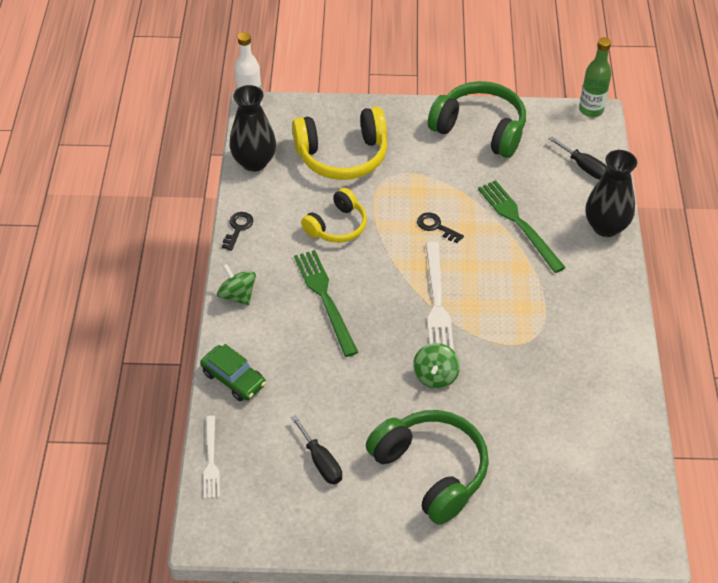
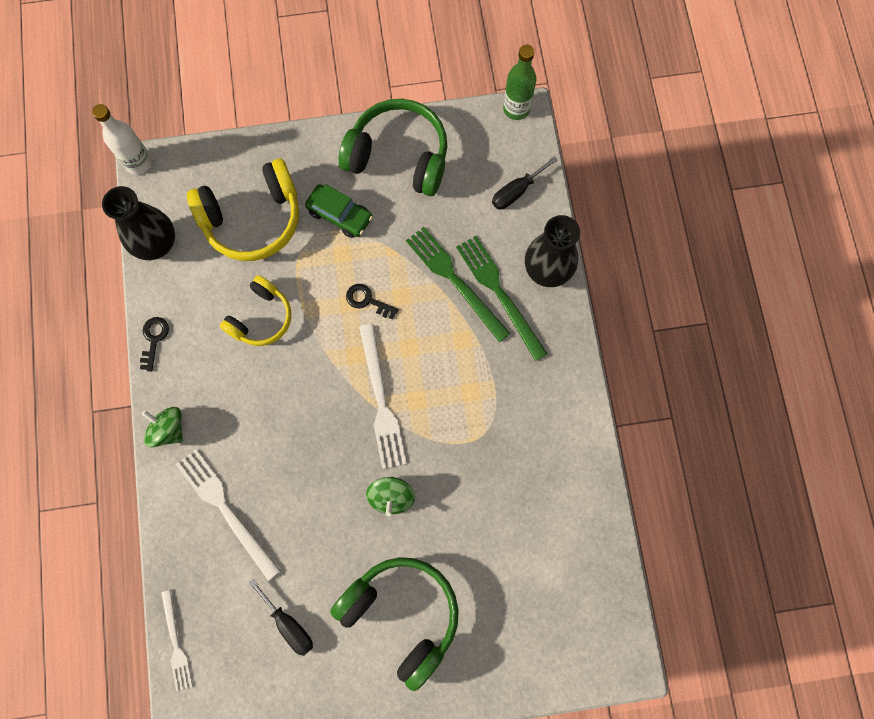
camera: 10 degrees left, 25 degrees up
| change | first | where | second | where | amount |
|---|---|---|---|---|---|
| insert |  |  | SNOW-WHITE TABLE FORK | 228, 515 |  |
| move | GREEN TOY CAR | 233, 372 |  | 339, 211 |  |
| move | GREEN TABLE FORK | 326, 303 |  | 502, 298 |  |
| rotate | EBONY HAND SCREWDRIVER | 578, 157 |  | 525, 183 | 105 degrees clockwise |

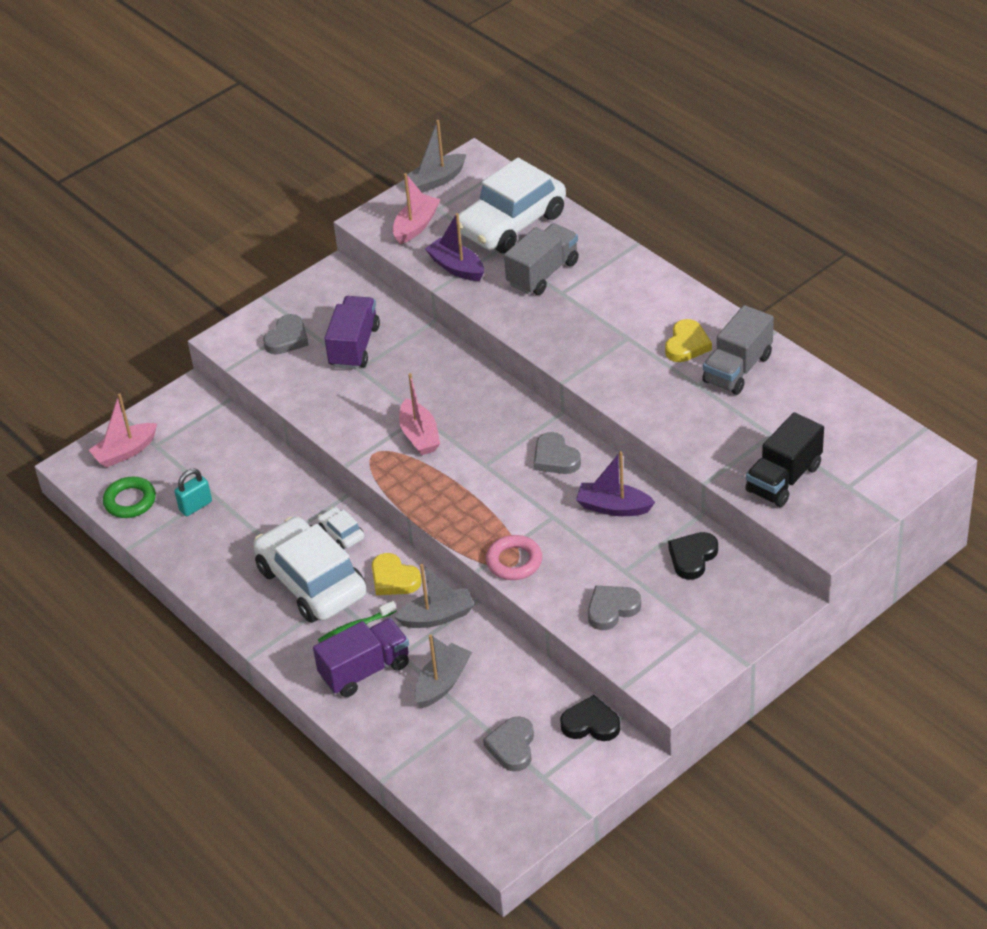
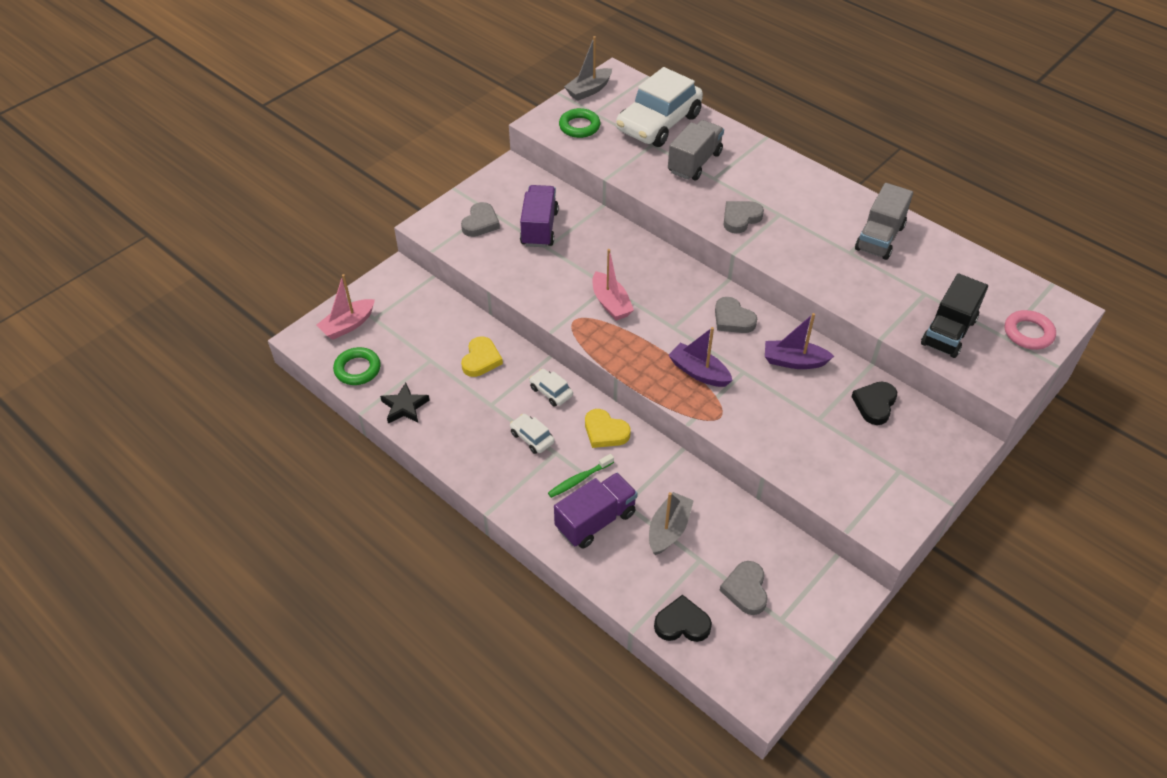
camera: 10 degrees left, 5 degrees up
| change | first | where | second | where | amount |
|---|---|---|---|---|---|
| insert |  |  | EBONY FIVE-POINTED STAR | 405, 403 |  |
| move | YELLOW HEART SHAPE | 688, 340 |  | 482, 356 |  |
| resize | SNOW-WHITE TOY CAR | 310, 569 |  | 532, 434 | x0.42 |
| replace | ROSY TOY BOAT | 417, 208 | GREEN HOOP | 579, 123 |  |
| move | EBONY HEART SHAPE | 590, 718 |  | 683, 618 |  |
| move | VIOLET TOY BOAT | 454, 247 |  | 700, 357 |  |
| move | GREY HEART SHAPE | 614, 608 |  | 743, 217 |  |
| move | ROSY HOOP | 514, 557 |  | 1030, 330 |  |
| delete | TEAL SMALL LOCK | 193, 492 |  |  |  |
| delete | GREY TOY BOAT | 434, 596 |  |  |  |

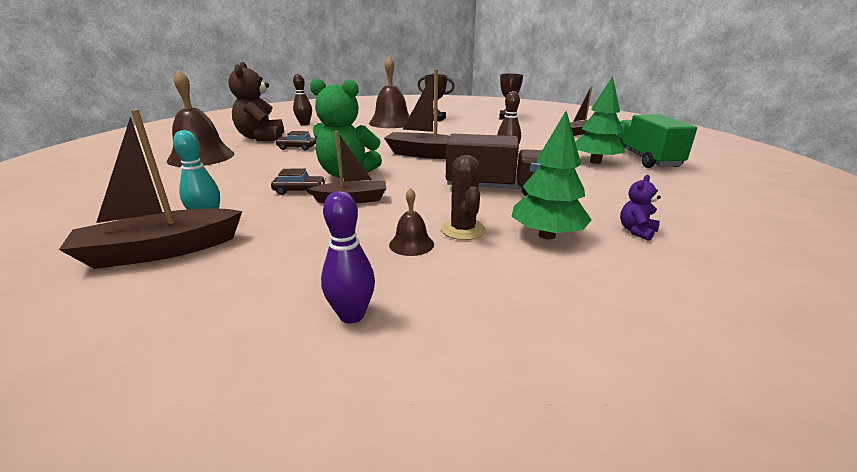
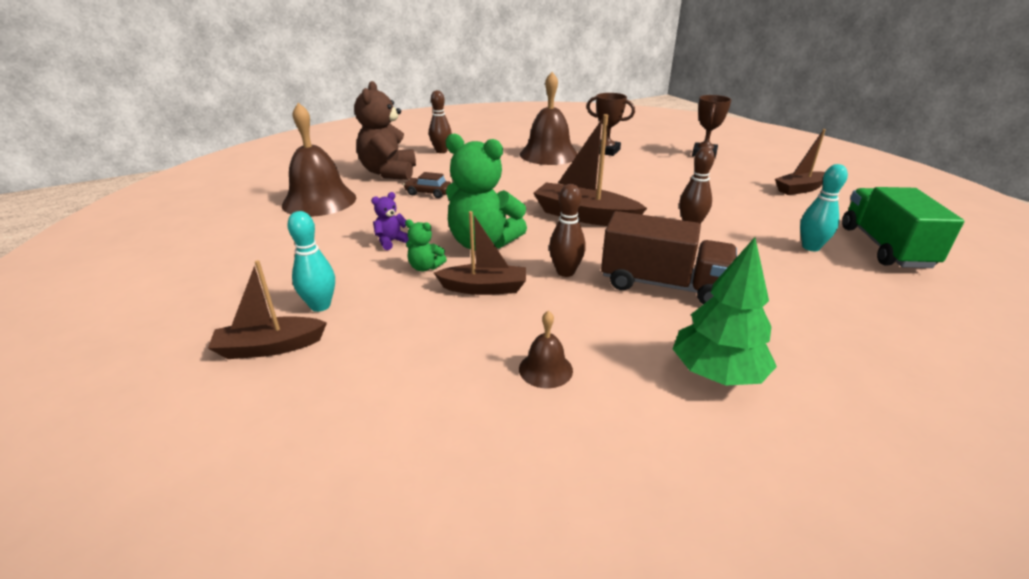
camera: 10 degrees right, 5 degrees up
| change | first | where | second | where | amount |
|---|---|---|---|---|---|
| resize | DARK BROWN TOY BOAT | 150, 189 |  | 267, 309 | x0.65 |
| move | VIOLET TEDDY BEAR | 640, 208 |  | 390, 221 |  |
| replace | DARK BROWN TOY CAR | 298, 182 | GREEN TEDDY BEAR | 426, 245 |  |
| insert |  |  | DARK BROWN SKITTLE | 567, 230 |  |
| replace | GREEN TOY TREE | 600, 120 | TEAL SKITTLE | 824, 207 |  |
| delete | VIOLET SKITTLE | 348, 257 |  |  |  |
| delete | DARK BROWN PRICKLY PLANT | 463, 197 |  |  |  |

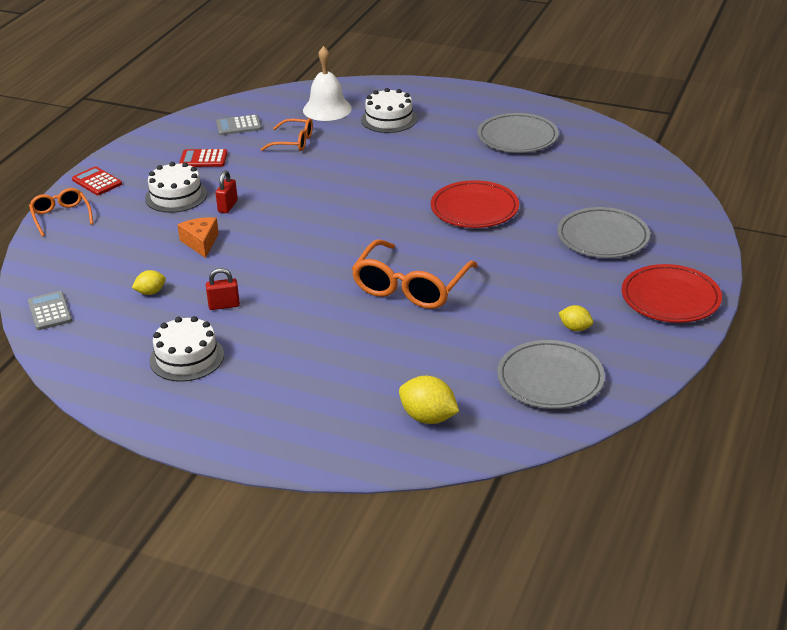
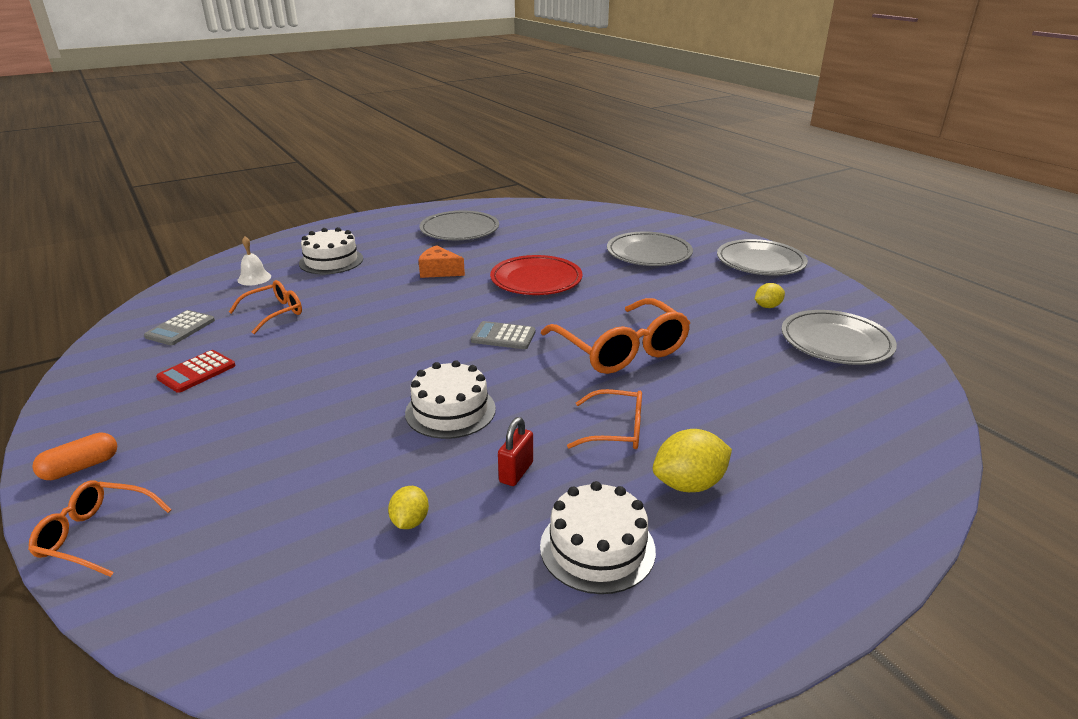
camera: 55 degrees left, 5 degrees down
| change | first | where | second | where | amount |
|---|---|---|---|---|---|
| replace | RED CALCULATOR | 97, 180 | ORANGE PILL SHAPE | 74, 456 |  |
| resize | SNOW-WHITE SCHOOL BELL | 327, 83 |  | 254, 261 | x0.56 |
| move | SNOW-WHITE GATEAU | 176, 187 |  | 450, 399 |  |
| move | ORANGE CHEESE | 198, 237 |  | 441, 261 |  |
| move | GREY CALCULATOR | 50, 310 |  | 503, 335 |  |
| insert |  |  | ORANGE SPECTACLES | 604, 419 |  |
| move | YELLOW LEMON | 429, 400 |  | 692, 460 |  |
| recolor | RED DINNER PLATE | 672, 293 | GREY DINNER PLATE | 762, 257 |  |
| delete | RED SMALL LOCK | 226, 191 |  |  |  |

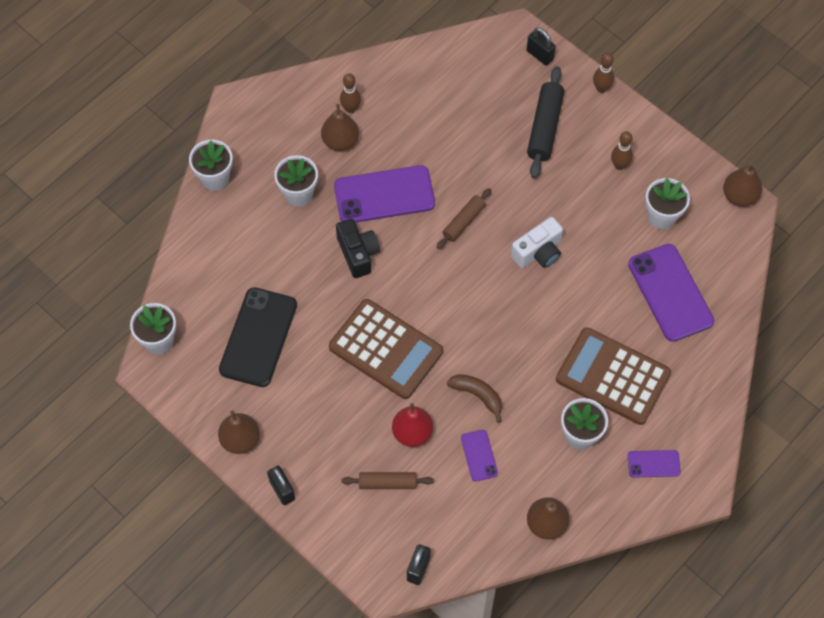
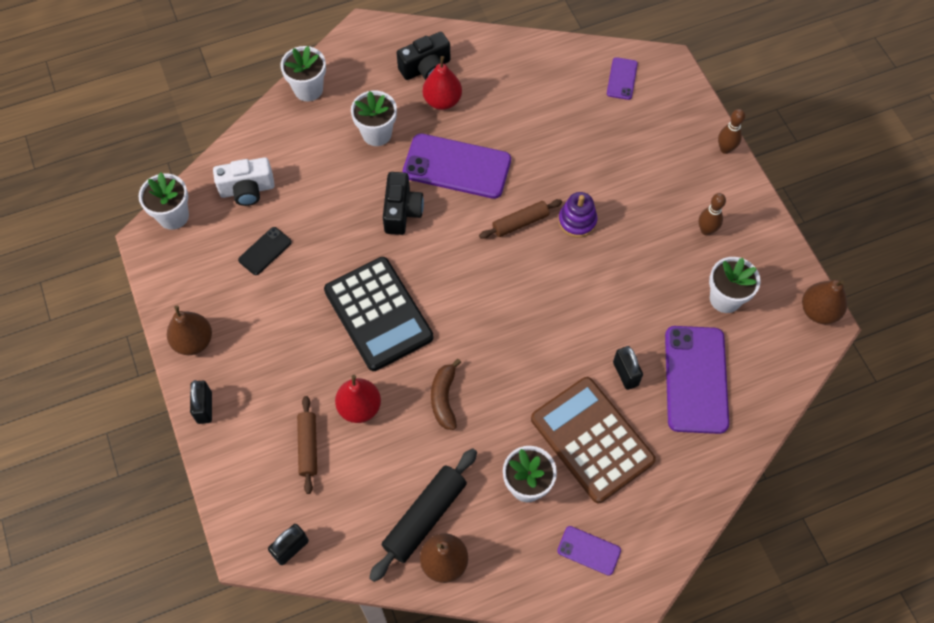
camera: 25 degrees right, 0 degrees up
| change | first | where | second | where | amount |
|---|---|---|---|---|---|
| move | SNOW-WHITE COMPACT CAMERA | 537, 242 |  | 244, 181 |  |
| resize | EBONY MOBILE PHONE | 258, 337 |  | 265, 251 | x0.49 |
| rotate | DARK BROWN PASTRY ROLLER | 387, 480 |  | 307, 445 | 60 degrees clockwise |
| recolor | DARK BROWN CALCULATOR | 386, 349 | EBONY CALCULATOR | 378, 314 |  |
| move | EBONY PASTRY ROLLER | 545, 122 |  | 423, 515 |  |
| insert |  |  | EBONY COMPACT CAMERA | 423, 56 |  |
| recolor | DARK BROWN PEAR | 340, 127 | RED PEAR | 442, 83 |  |
| rotate | DARK BROWN BANANA FRUIT | 474, 398 |  | 446, 394 | 150 degrees counterclockwise |
| insert |  |  | VIOLET RING STACKER | 577, 215 |  |
| move | VIOLET MOBILE PHONE | 479, 456 |  | 622, 78 |  |
| move | EBONY SMALL LOCK | 541, 47 |  | 628, 368 |  |
| delete | DARK BROWN SKITTLE | 350, 93 |  |  |  |

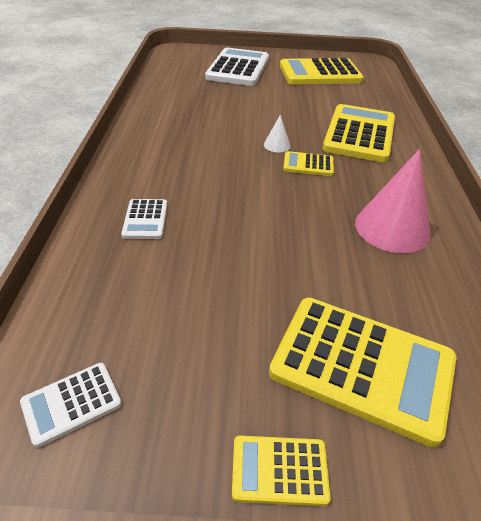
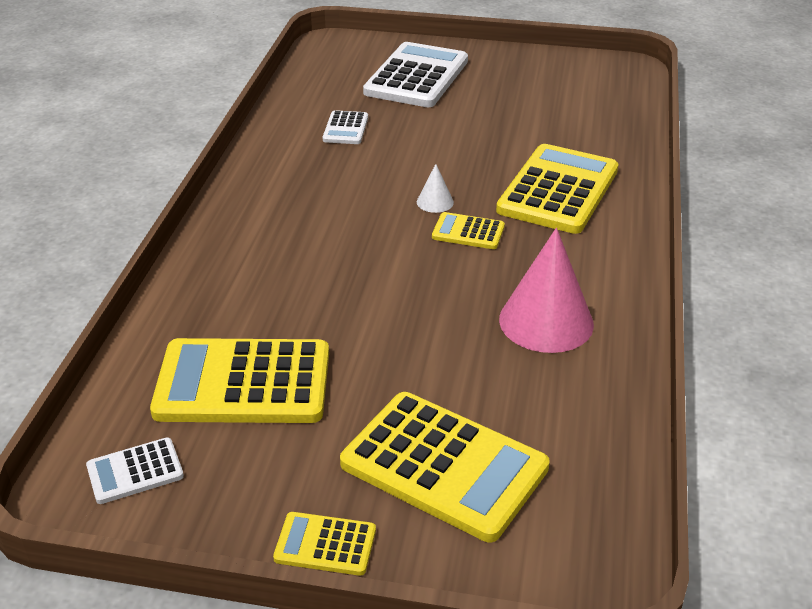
camera: 10 degrees right, 5 degrees down
| change | first | where | second | where | amount |
|---|---|---|---|---|---|
| move | YELLOW CALCULATOR | 322, 71 |  | 239, 380 |  |
| move | SNOW-WHITE CALCULATOR | 144, 219 |  | 345, 127 |  |

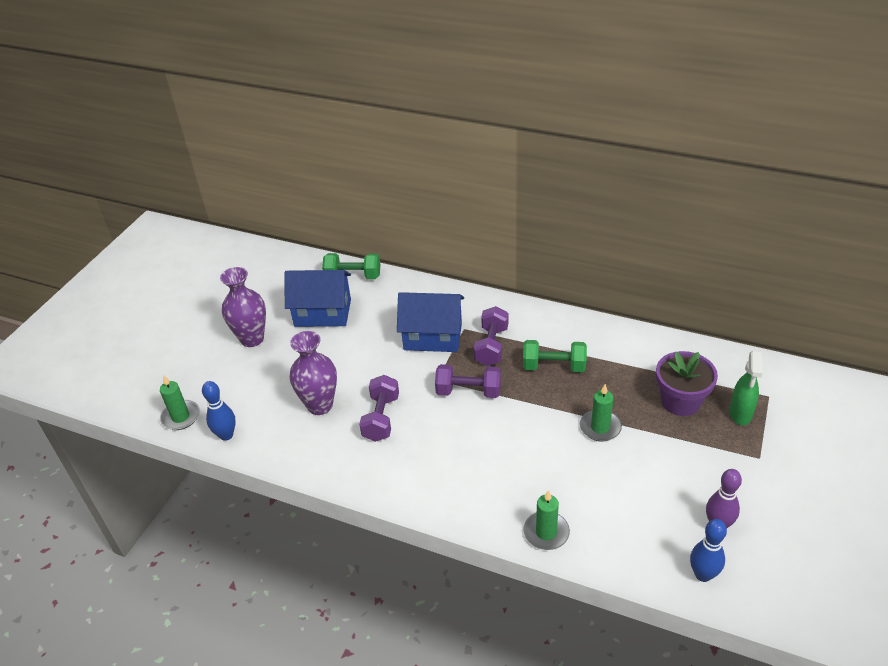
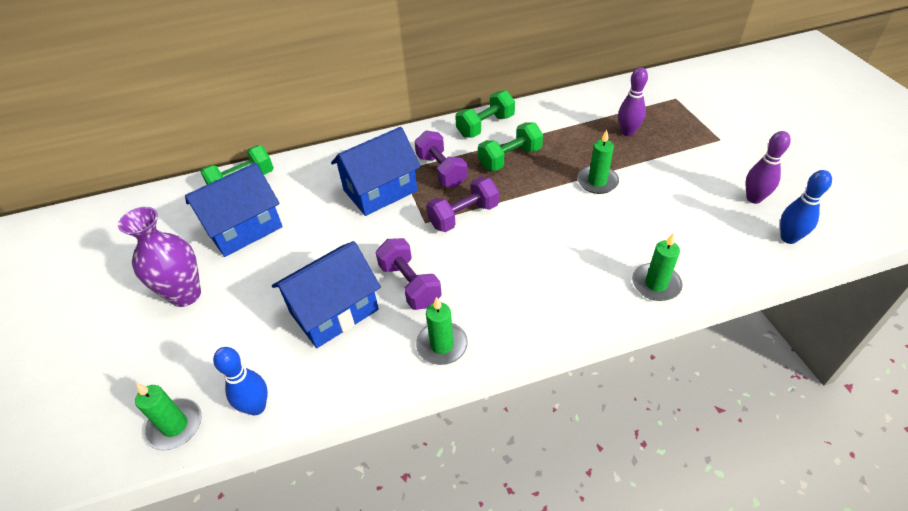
camera: 40 degrees left, 5 degrees up
| change | first | where | second | where | amount |
|---|---|---|---|---|---|
| replace | VIOLET TALL VASE | 313, 373 | COBALT HOUSE | 326, 294 |  |
| insert |  |  | GREEN WAX CANDLE | 442, 331 |  |
| insert |  |  | GREEN HAND WEIGHT | 485, 114 |  |
| replace | VIOLET POTTED PLANT | 687, 383 | VIOLET SKITTLE | 633, 101 |  |
| delete | GREEN SPRAYER | 746, 388 |  |  |  |

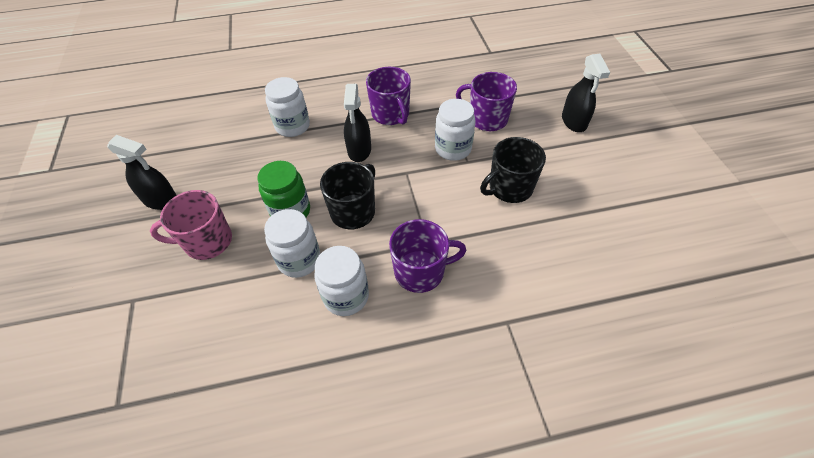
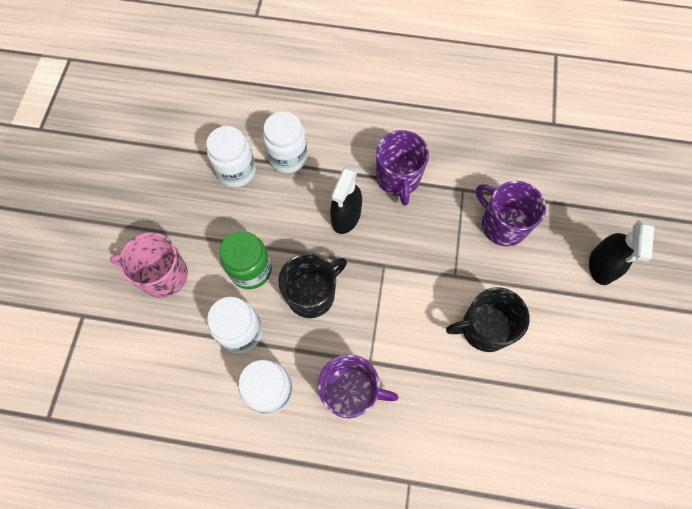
camera: 20 degrees right, 15 degrees up
| change | first | where | second | where | amount |
|---|---|---|---|---|---|
| move | SNOW-WHITE JAR | 455, 130 |  | 231, 156 |  |
| delete | EBONY SPRAYER | 142, 172 |  |  |  |

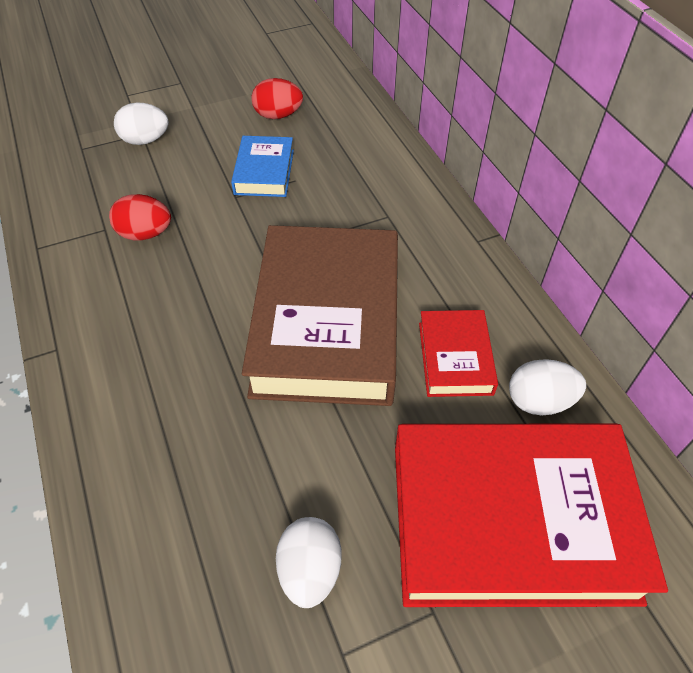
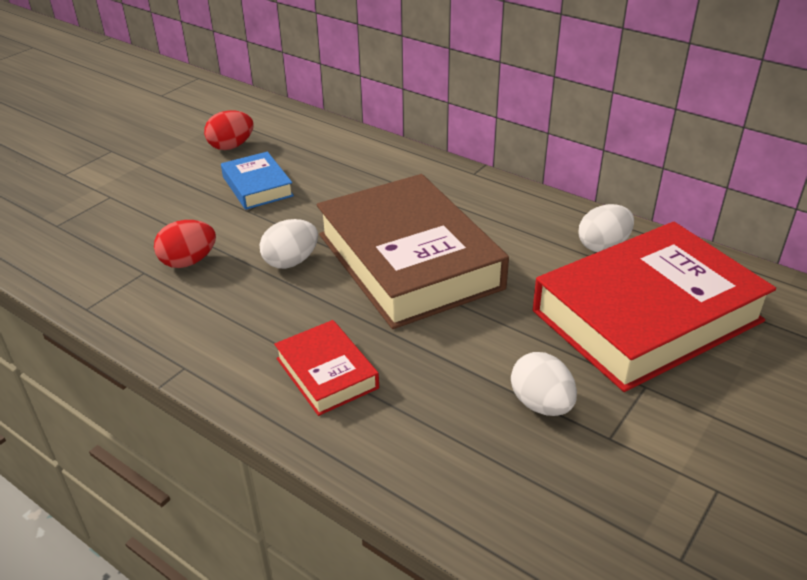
camera: 30 degrees left, 15 degrees down
| change | first | where | second | where | amount |
|---|---|---|---|---|---|
| move | SNOW-WHITE EGG | 141, 123 |  | 289, 244 |  |
| move | RED BOOK | 458, 353 |  | 326, 368 |  |

